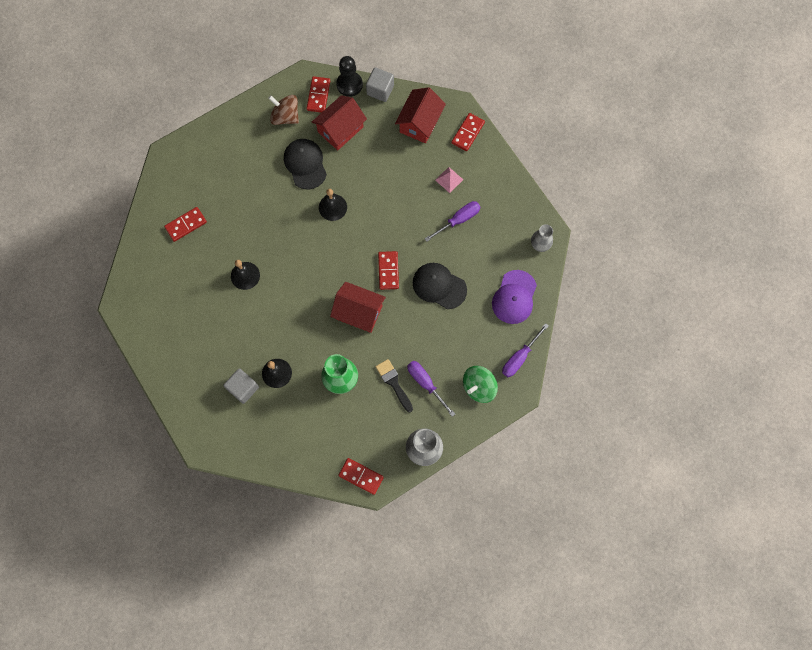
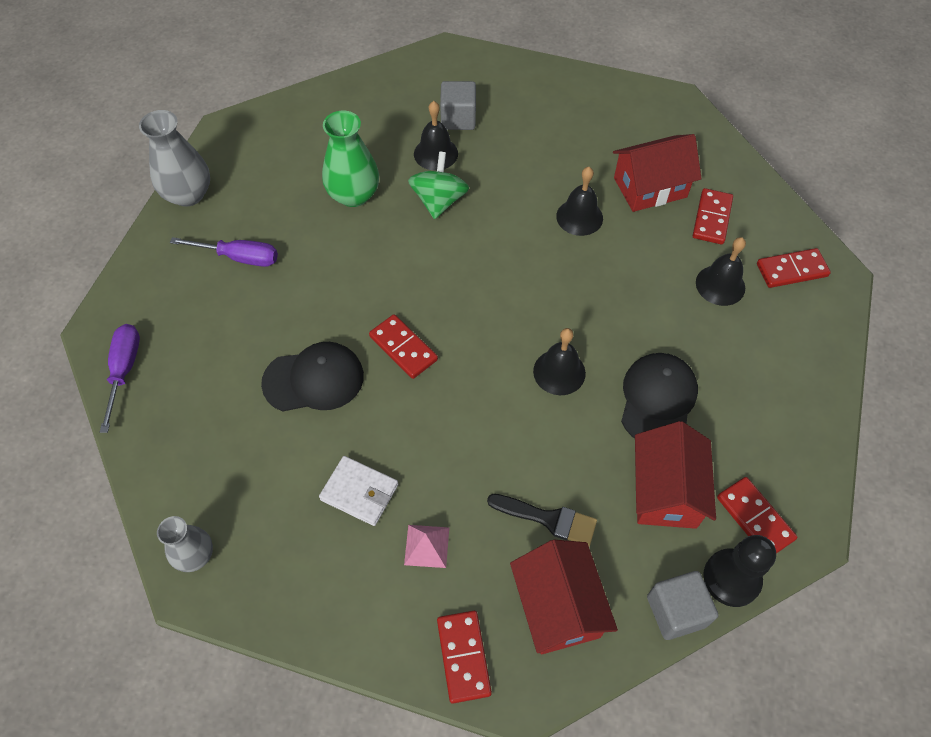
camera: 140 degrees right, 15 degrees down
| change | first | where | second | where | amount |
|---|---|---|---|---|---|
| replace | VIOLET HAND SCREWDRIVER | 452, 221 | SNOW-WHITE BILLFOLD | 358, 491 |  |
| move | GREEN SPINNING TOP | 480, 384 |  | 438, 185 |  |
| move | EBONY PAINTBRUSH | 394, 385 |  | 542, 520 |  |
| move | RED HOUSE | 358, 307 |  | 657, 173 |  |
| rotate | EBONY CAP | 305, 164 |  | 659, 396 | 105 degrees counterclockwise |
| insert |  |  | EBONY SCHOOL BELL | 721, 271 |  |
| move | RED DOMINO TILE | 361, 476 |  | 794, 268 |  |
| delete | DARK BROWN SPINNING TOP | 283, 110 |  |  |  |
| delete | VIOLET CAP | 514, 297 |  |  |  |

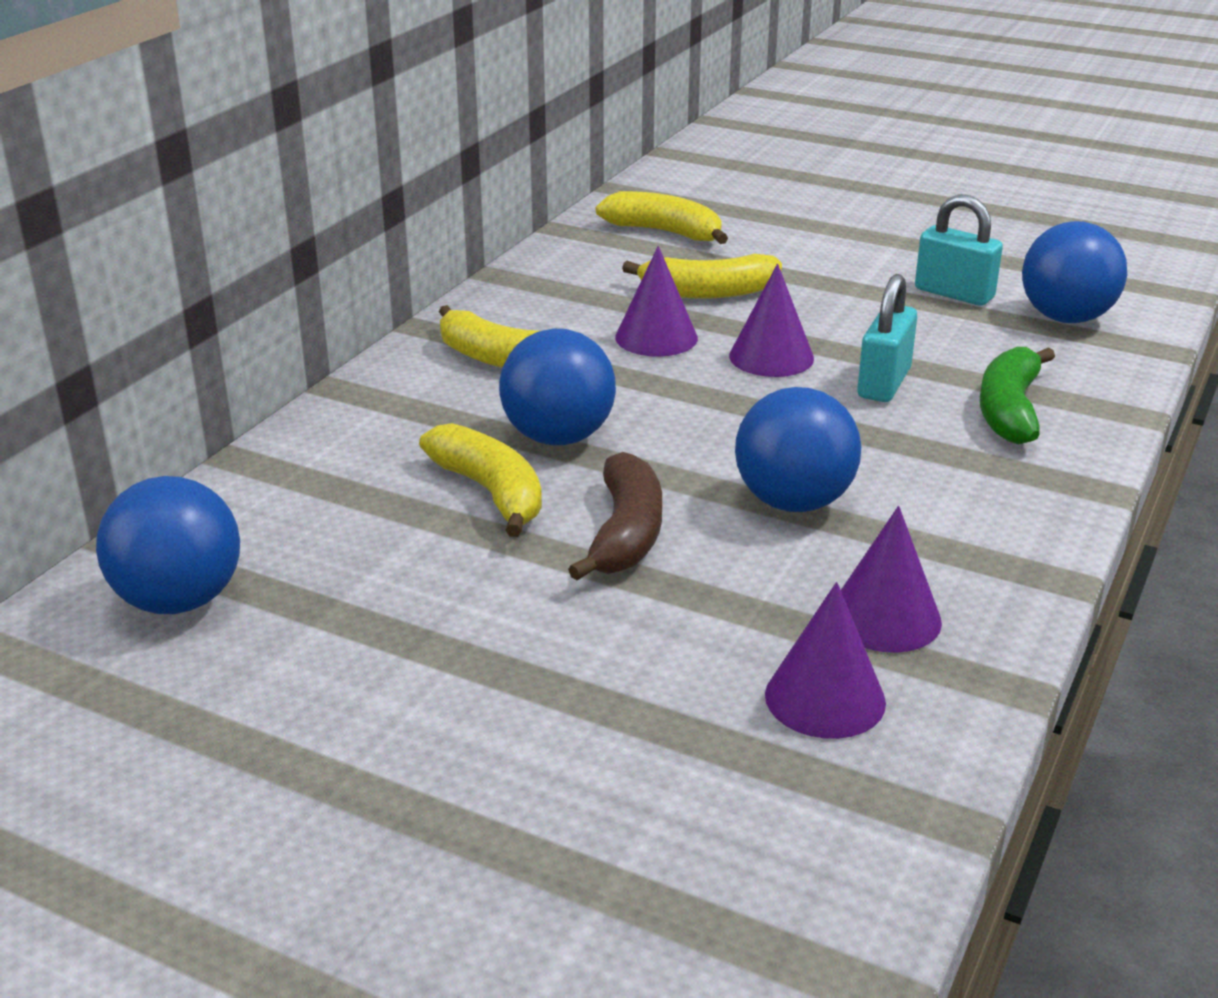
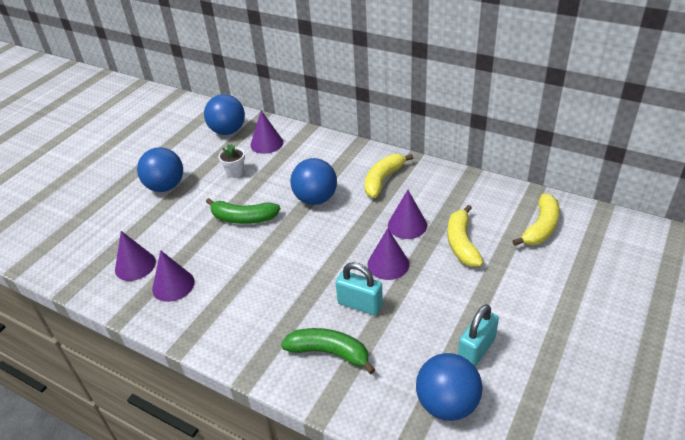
camera: 95 degrees right, 10 degrees up
| change | first | where | second | where | amount |
|---|---|---|---|---|---|
| move | COBALT SPHERE | 798, 449 |  | 160, 169 |  |
| recolor | DARK BROWN BANANA FRUIT | 615, 516 | GREEN BANANA FRUIT | 243, 211 |  |
| insert |  |  | SNOW-WHITE POTTED PLANT | 231, 161 |  |
| insert |  |  | VIOLET CONE SHAPE | 266, 132 |  |
| delete | YELLOW BANANA FRUIT | 480, 480 |  |  |  |

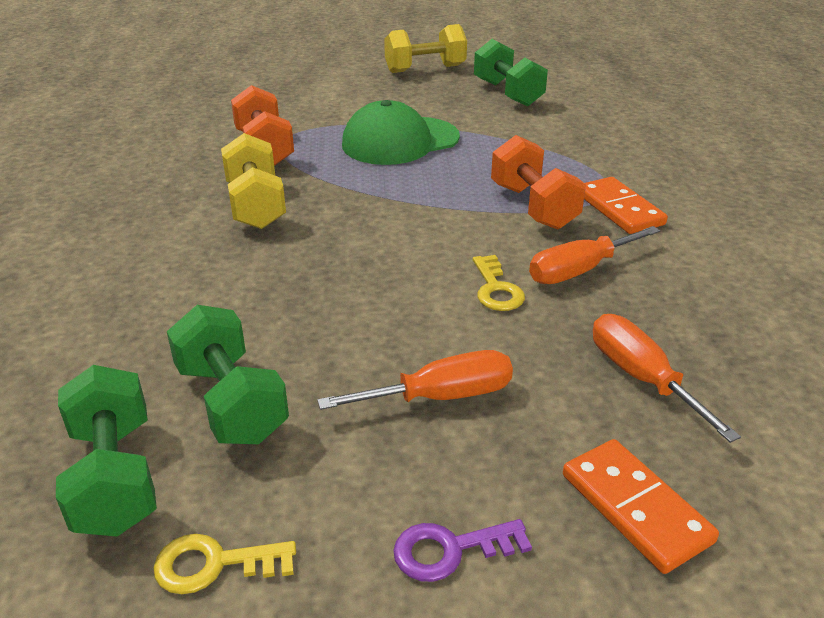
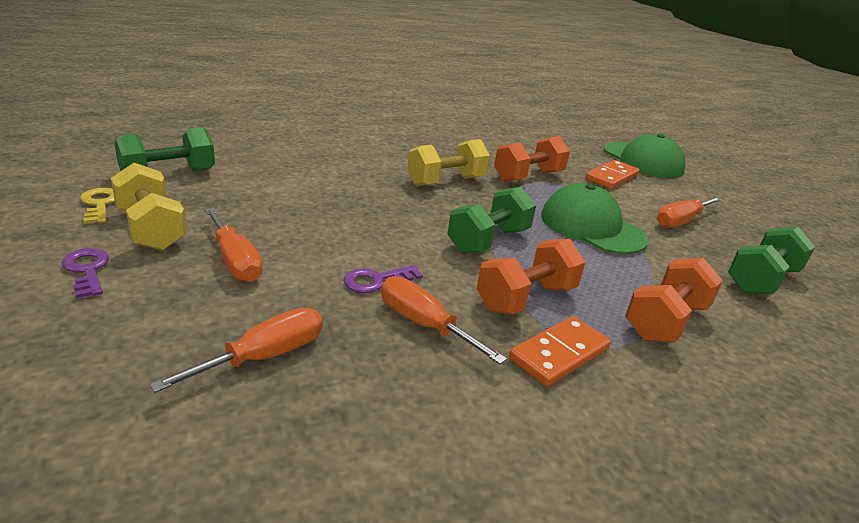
camera: 70 degrees right, 5 degrees down
| change | first | where | second | where | amount |
|---|---|---|---|---|---|
| move | YELLOW HAND WEIGHT | 425, 48 |  | 149, 207 |  |
| recolor | YELLOW KEY | 499, 283 | VIOLET KEY | 383, 279 |  |
| move | GREEN HAND WEIGHT | 228, 374 |  | 491, 220 |  |
| move | ORANGE DOMINO TILE | 641, 506 |  | 612, 174 |  |
| insert |  |  | GREEN CAP | 644, 156 |  |
| insert |  |  | ORANGE HAND WEIGHT | 674, 300 |  |
| insert |  |  | ORANGE HAND SCREWDRIVER | 689, 212 |  |

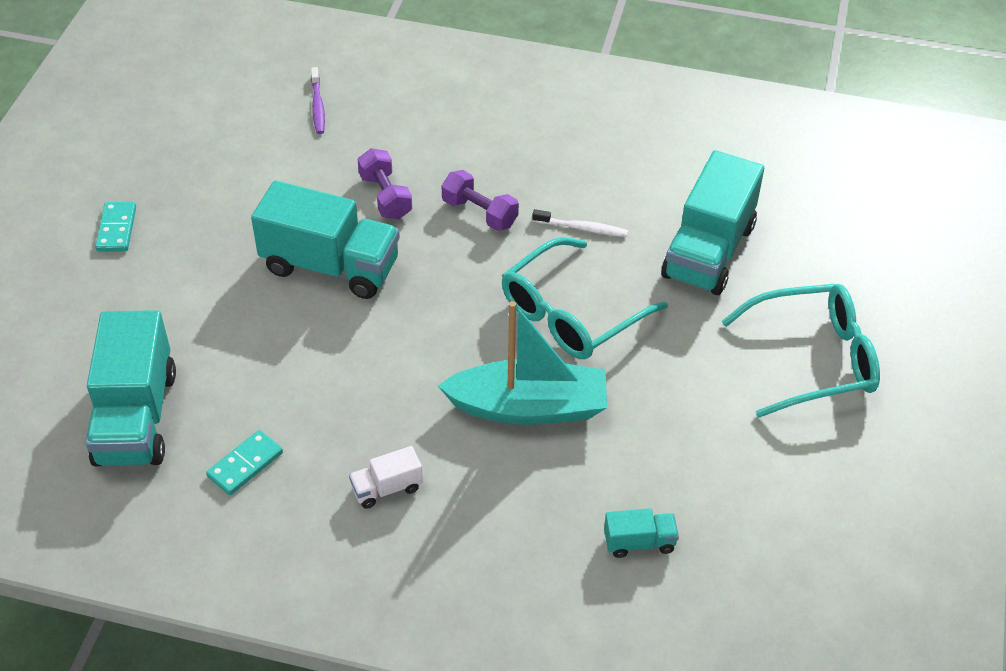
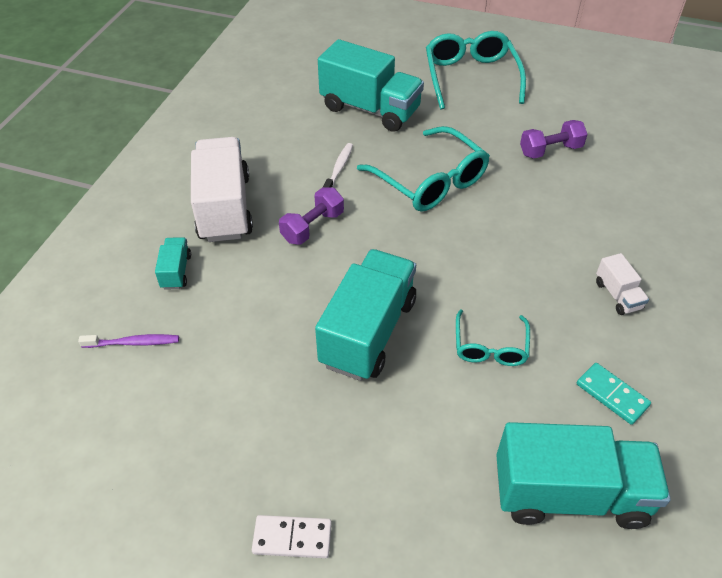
camera: 85 degrees left, 0 degrees up
| change | first | where | second | where | amount |
|---|---|---|---|---|---|
| move | TEAL TOY TRUCK | 641, 533 |  | 173, 263 |  |
| insert |  |  | SNOW-WHITE TOY TRUCK | 222, 189 |  |
| recolor | TEAL DOMINO TILE | 115, 227 | SNOW-WHITE DOMINO TILE | 292, 536 |  |
| insert |  |  | TEAL SPECTACLES | 493, 337 |  |
| move | VIOLET HAND WEIGHT | 385, 183 |  | 554, 139 |  |
| delete | TEAL TOY BOAT | 522, 363 |  |  |  |

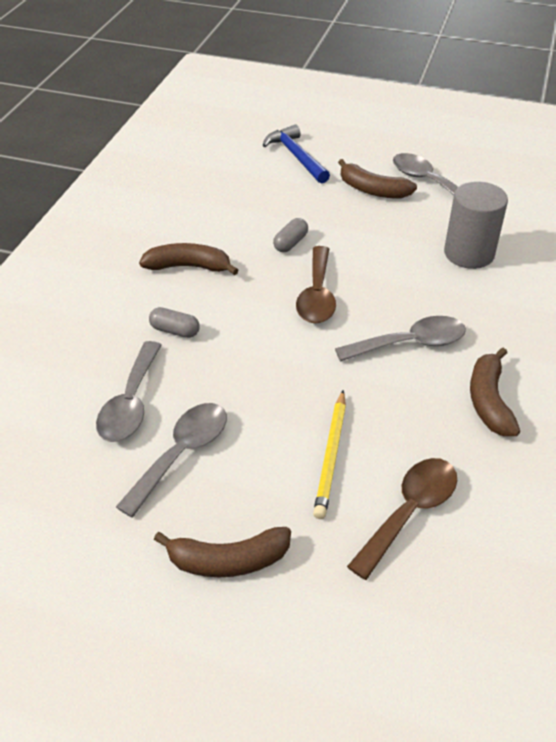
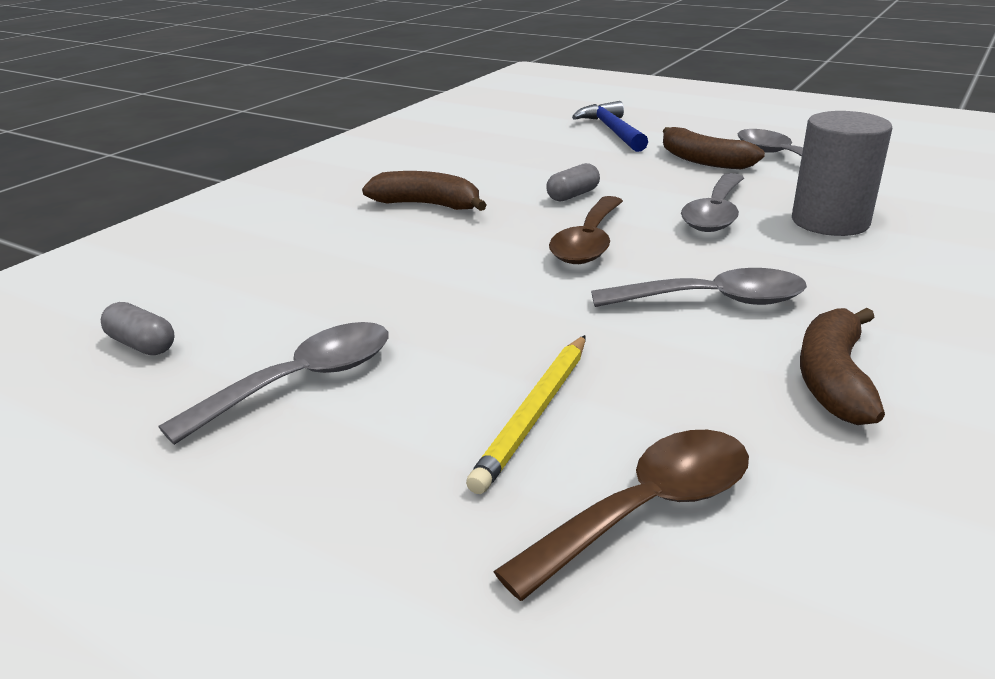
camera: 15 degrees right, 15 degrees down
| change | first | where | second | where | amount |
|---|---|---|---|---|---|
| move | GREY PILL SHAPE | 174, 322 |  | 138, 328 |  |
| move | GREY TABLESPOON | 129, 391 |  | 712, 202 |  |
| delete | DARK BROWN BANANA FRUIT | 222, 552 |  |  |  |

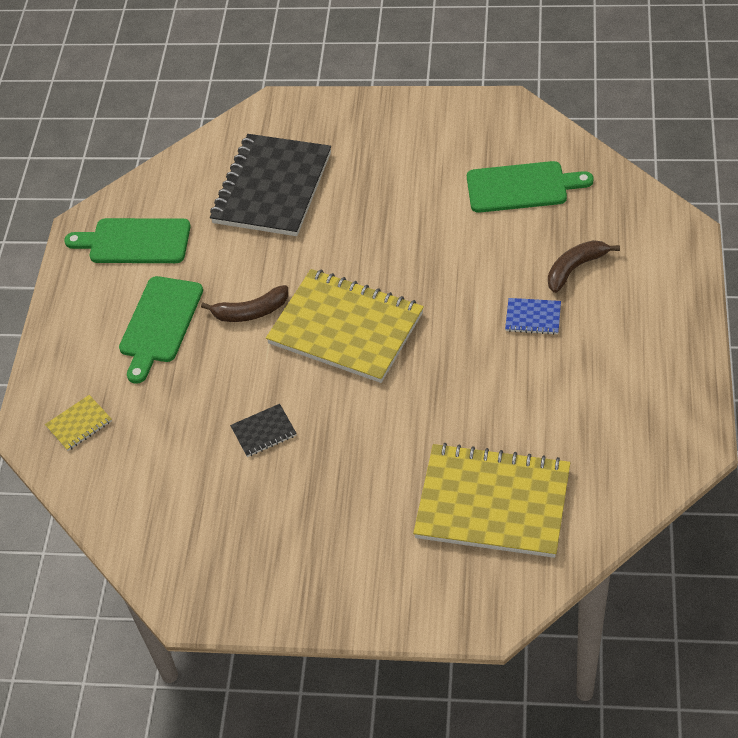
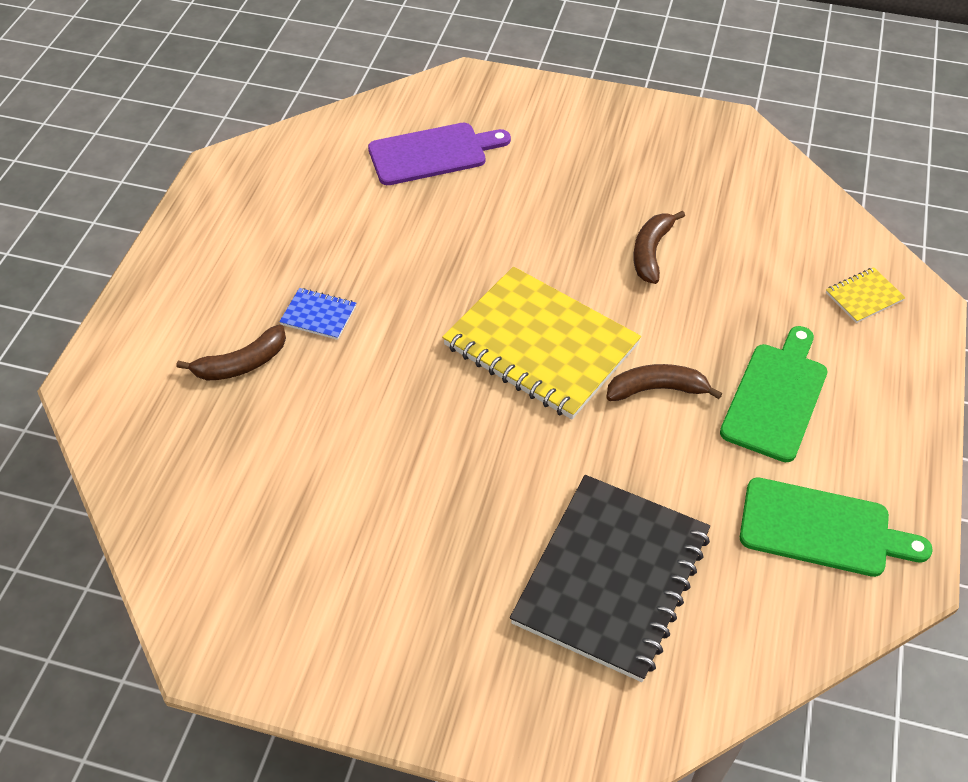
camera: 175 degrees left, 0 degrees up
| change | first | where | second | where | amount |
|---|---|---|---|---|---|
| replace | YELLOW EXERCISE BOOK | 491, 500 | VIOLET CUTTING BOARD | 439, 154 |  |
| replace | EBONY EXERCISE BOOK | 263, 430 | DARK BROWN BANANA FRUIT | 659, 247 |  |
| delete | GREEN CUTTING BOARD | 530, 187 |  |  |  |

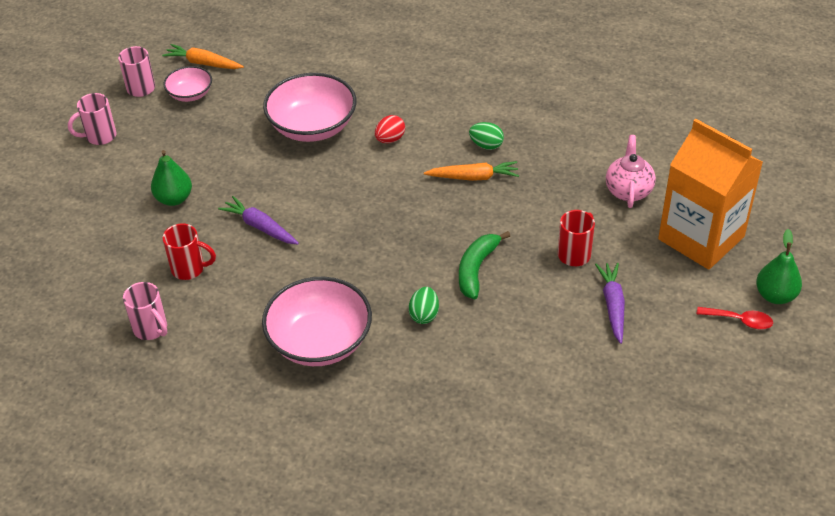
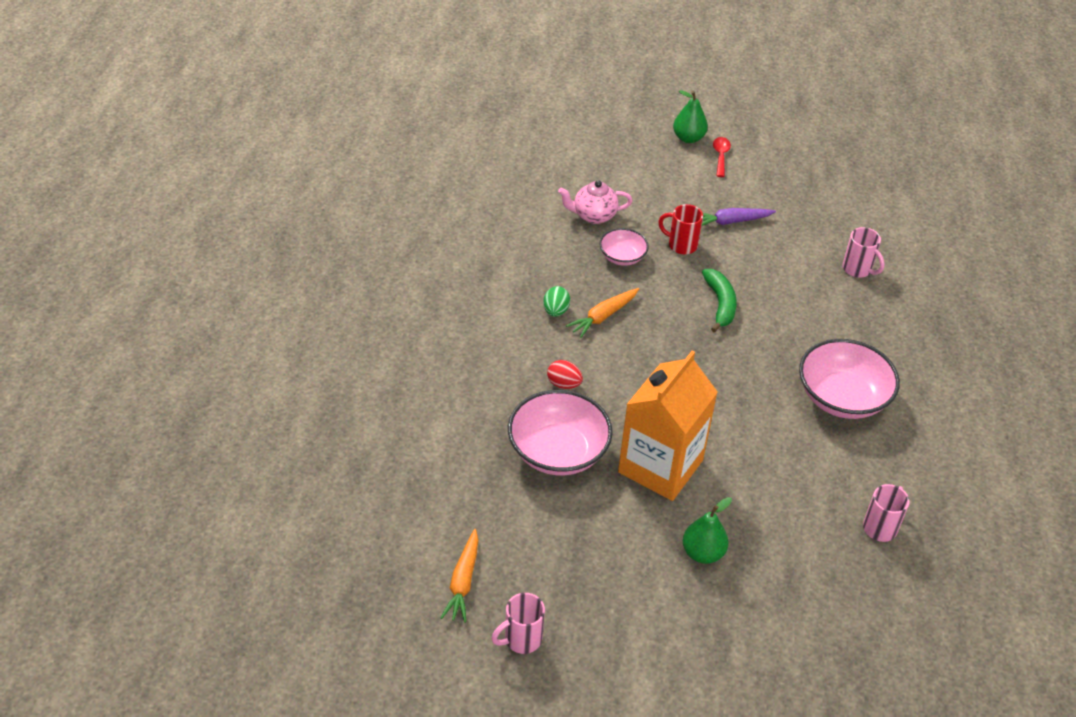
camera: 105 degrees left, 0 degrees up
| change | first | where | second | where | amount |
|---|---|---|---|---|---|
| rotate | ORANGE CARROT | 471, 171 |  | 602, 313 | 120 degrees counterclockwise |
| move | ROSY SERVING BOWL | 187, 84 |  | 624, 247 |  |
| move | ORANGE CARTON | 710, 194 |  | 668, 426 |  |
| rotate | GREEN BANANA FRUIT | 484, 265 |  | 719, 301 | 105 degrees counterclockwise |
| move | ROSY COFFEE MUG | 92, 119 |  | 863, 252 |  |
| delete | RED COFFEE MUG | 189, 251 |  |  |  |
| delete | VIOLET CARROT | 258, 220 |  |  |  |
| delete | GREEN EGG | 424, 305 |  |  |  |

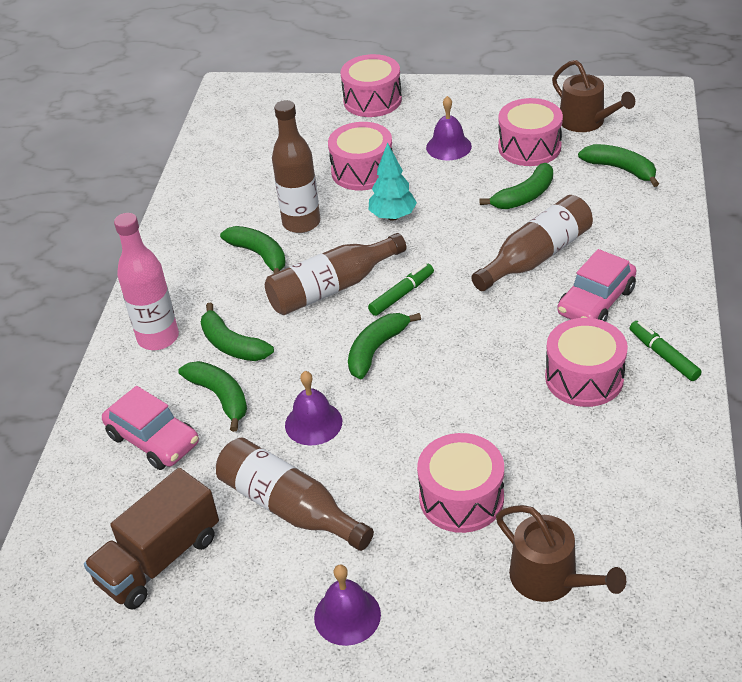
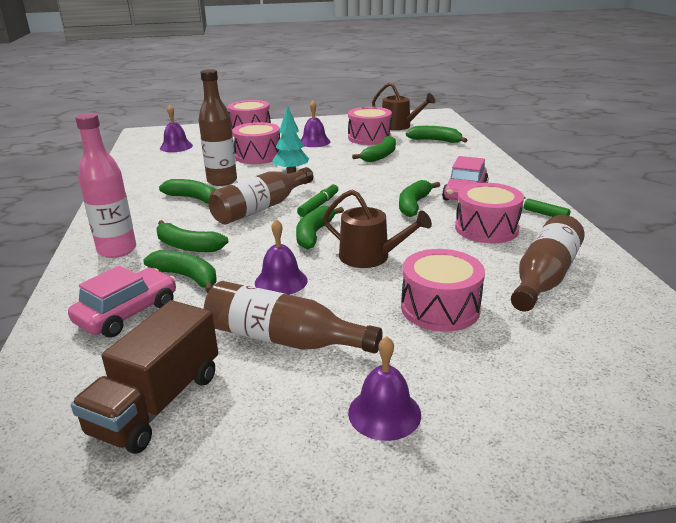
camera: 20 degrees left, 15 degrees down
| change | first | where | second | where | amount |
|---|---|---|---|---|---|
| rotate | ROSY TOY CAR | 150, 428 |  | 122, 302 | 75 degrees counterclockwise |
| insert |  |  | VIOLET SCHOOL BELL | 176, 128 |  |
| move | DARK BROWN WATERING CAN | 561, 553 |  | 377, 229 |  |
| insert |  |  | GREEN BANANA FRUIT | 419, 198 |  |
| move | DARK BROWN DRINK BOTTLE | 532, 243 |  | 548, 263 |  |

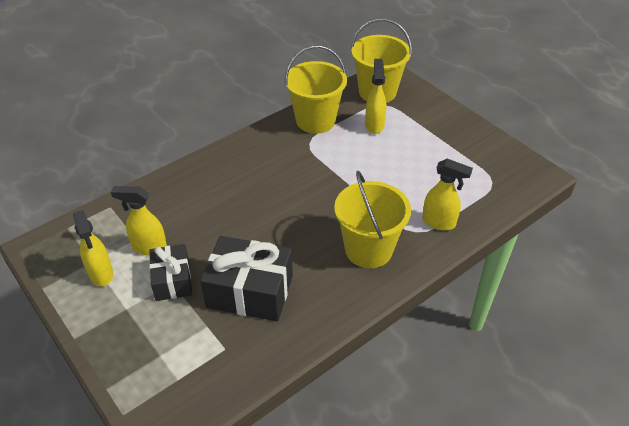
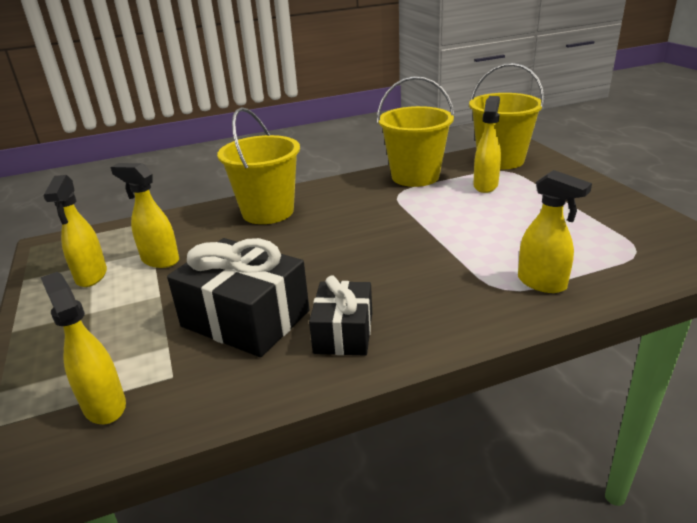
camera: 20 degrees right, 15 degrees down
| change | first | where | second | where | amount |
|---|---|---|---|---|---|
| insert |  |  | YELLOW SPRAYER | 83, 348 |  |
| move | YELLOW PAIL | 372, 219 |  | 258, 165 |  |
| move | EBONY PRESENT | 170, 272 |  | 340, 316 |  |

